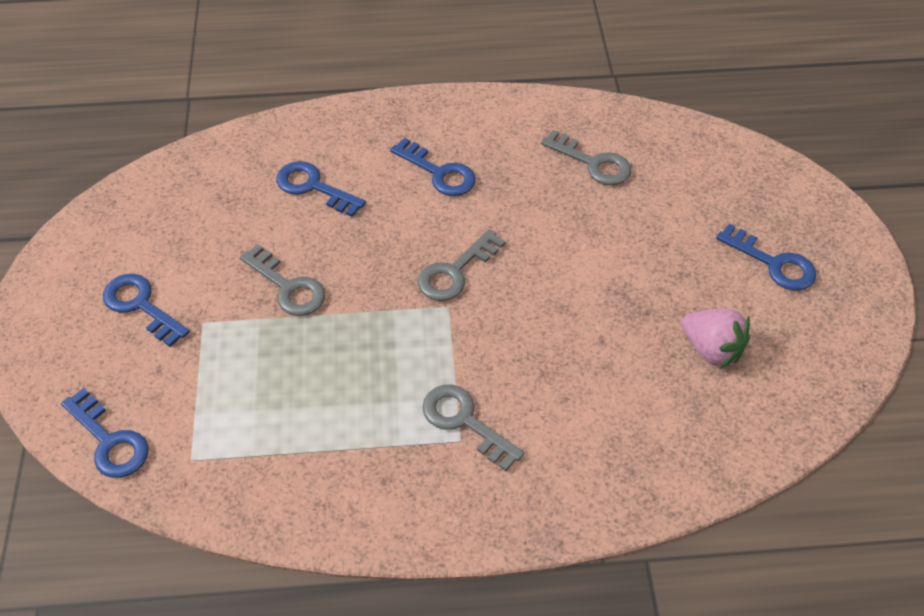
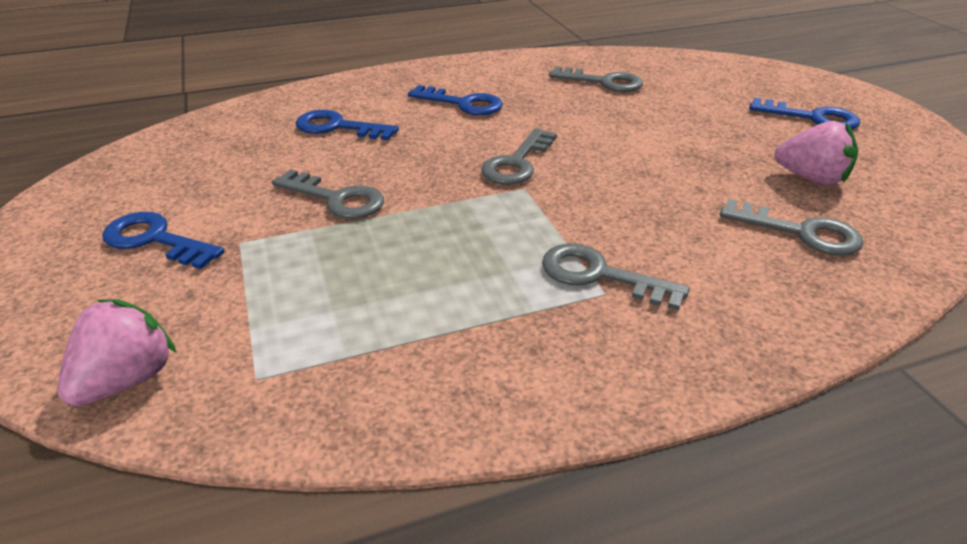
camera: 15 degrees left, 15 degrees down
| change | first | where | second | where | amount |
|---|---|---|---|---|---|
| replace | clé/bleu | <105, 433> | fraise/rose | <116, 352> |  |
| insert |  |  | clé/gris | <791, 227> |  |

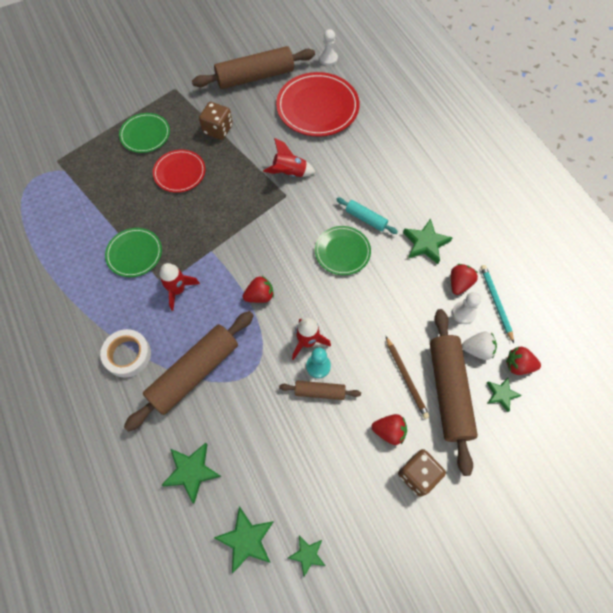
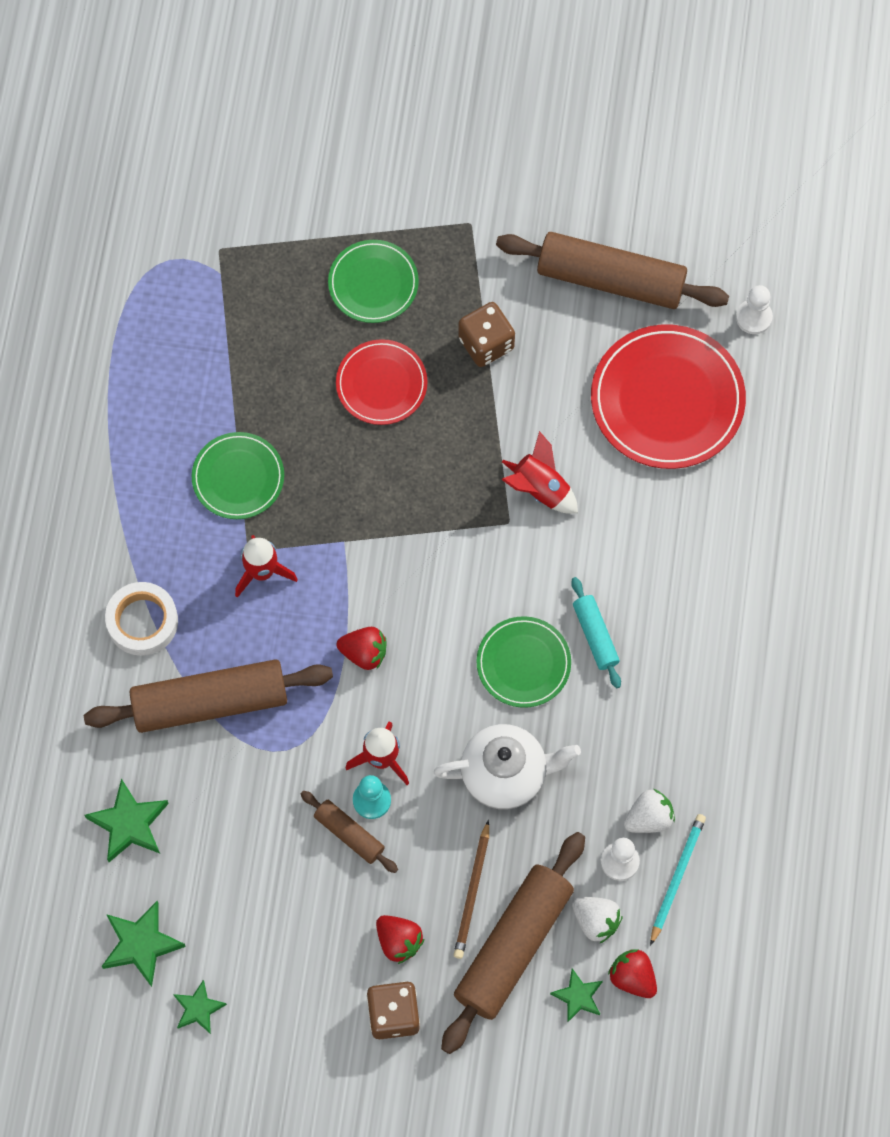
camera: 35 degrees right, 5 degrees up
| change | first | where | second | where | amount |
|---|---|---|---|---|---|
| delete | étoile/vert | <428, 241> |  |  |  |
| recolor | fraise/rouge | <464, 279> | fraise/blanc | <649, 811> |  |
| insert |  |  | théière/blanc | <507, 766> |  |

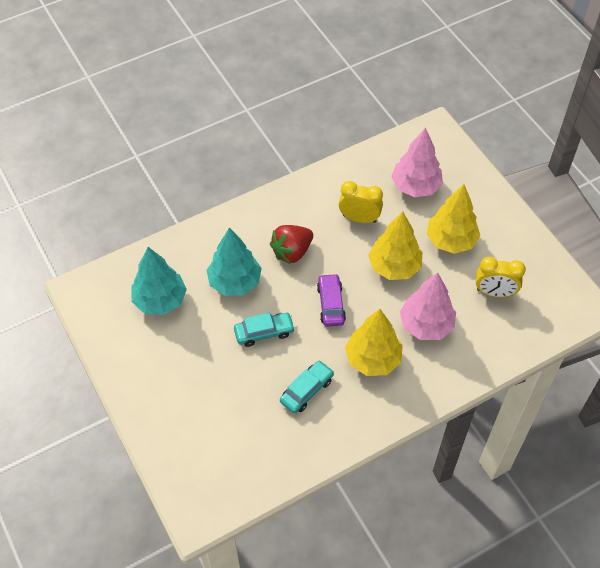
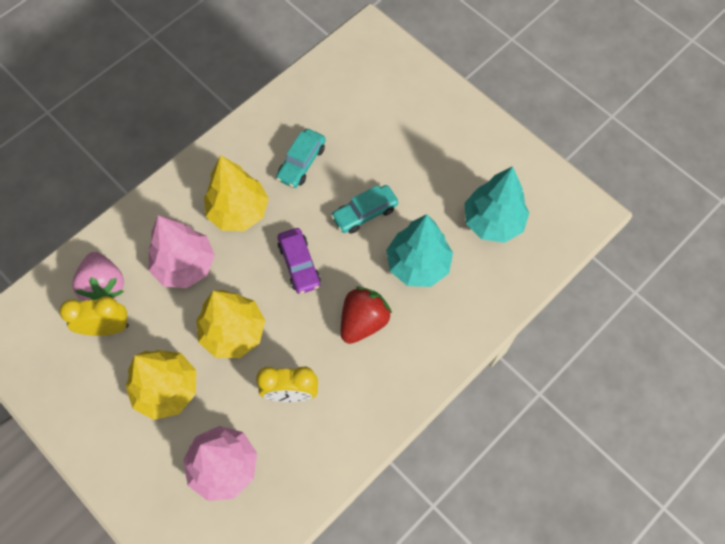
camera: 165 degrees right, 10 degrees up
| change | first | where | second | where | amount |
|---|---|---|---|---|---|
| insert |  |  | fraise/rose | <98, 276> |  |

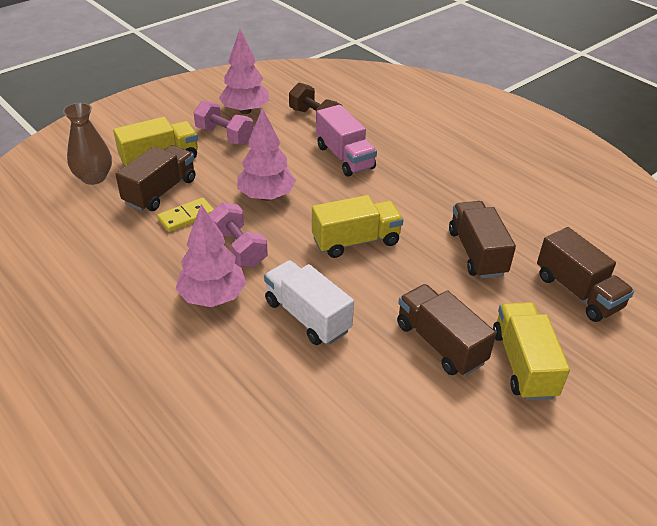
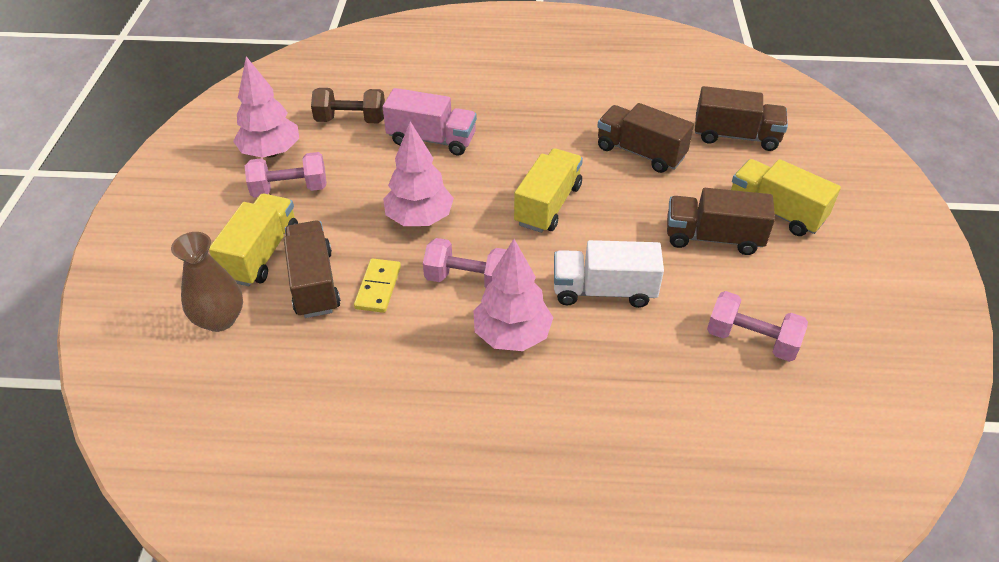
camera: 45 degrees left, 5 degrees up
| change | first | where | second | where | amount |
|---|---|---|---|---|---|
| insert |  |  | haltère/rose | <757, 326> |  |

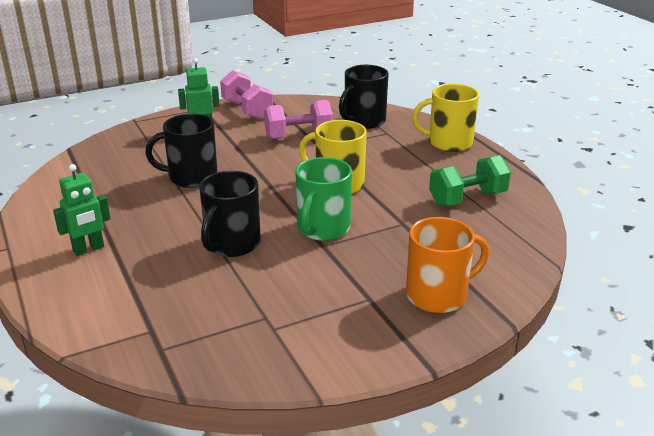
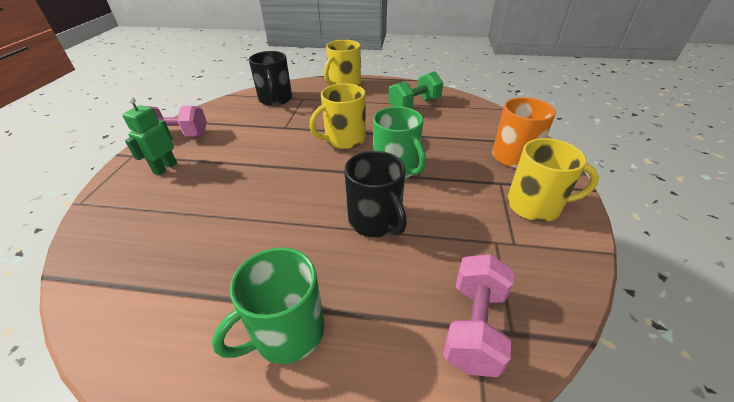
camera: 55 degrees left, 10 degrees up
| change | first | where | second | where | amount |
|---|---|---|---|---|---|
| replace | robot/vert | <82, 210> | tasse/vert | <268, 305> |  |
| delete | tasse/noir | <181, 151> |  |  |  |
| move | haltère/rose | <298, 119> |  | <478, 315> |  |
| rotate | haltère/vert | <470, 180> |  | <415, 89> | 45 degrees clockwise |
| insert |  |  | tasse/jaune | <553, 180> |  |

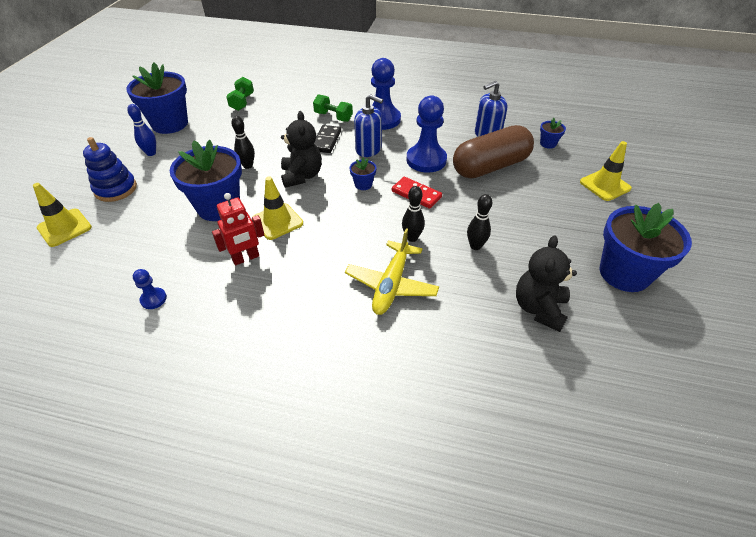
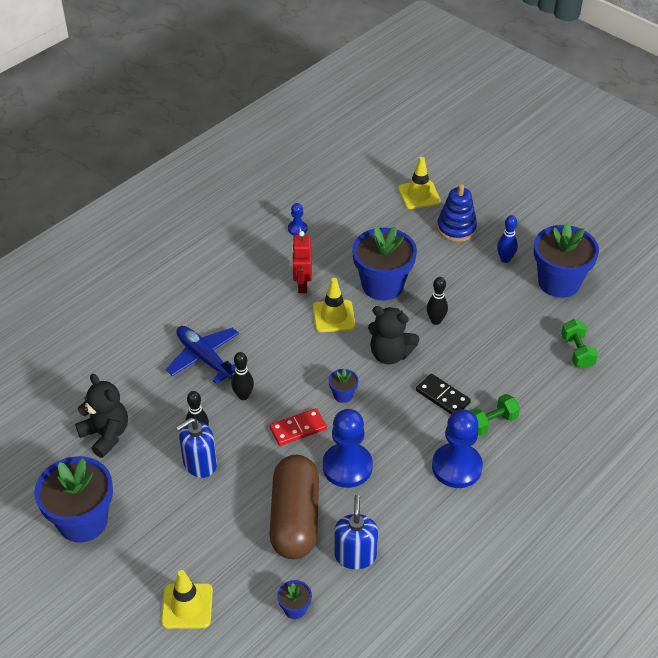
camera: 120 degrees right, 0 degrees up
| change | first | where | second | where | amount |
|---|---|---|---|---|---|
| rotate | haltère/vert | <240, 94> |  | <579, 344> | 45 degrees clockwise |
| recolor | avion/jaune | <392, 271> | avion/bleu | <202, 355> |  |
| move | distributeur de savon/bleu | <368, 125> |  | <196, 448> |  |

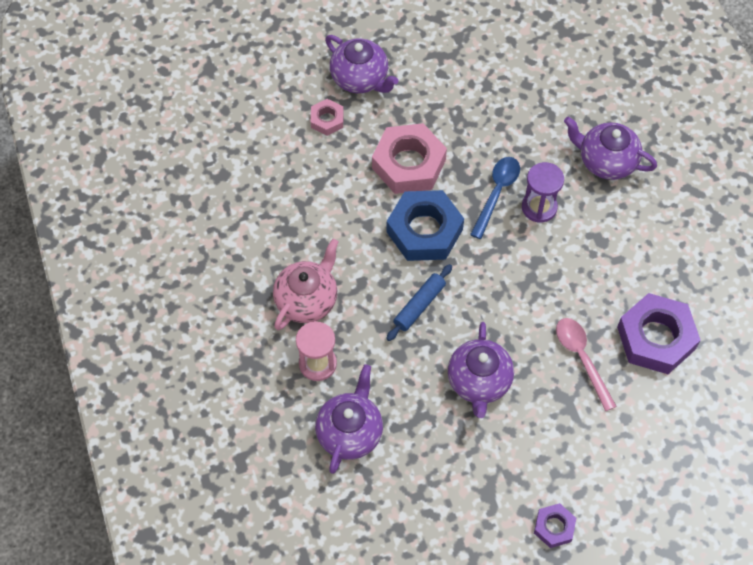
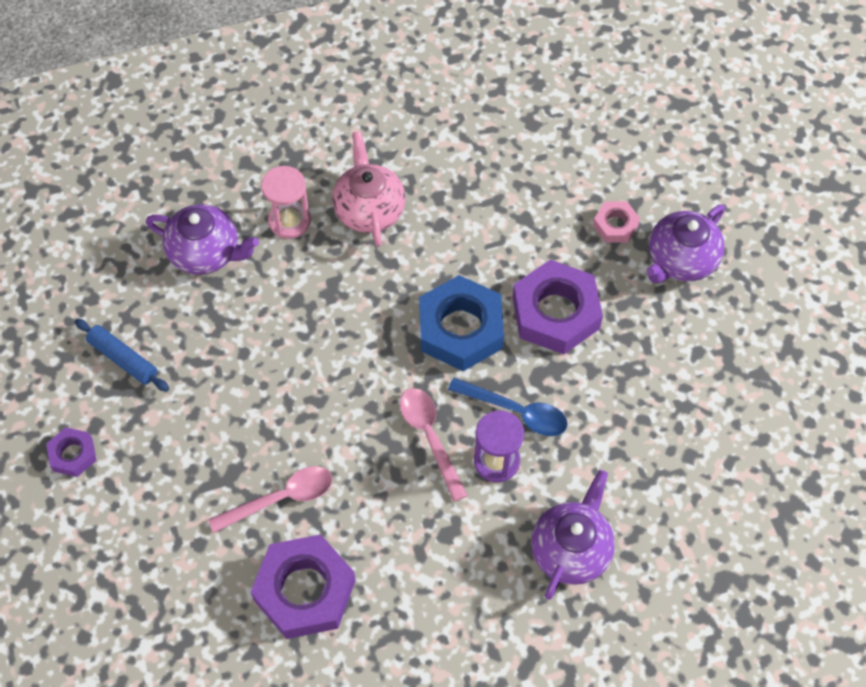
camera: 90 degrees right, 0 degrees up
| change | first | where | second | where | amount |
|---|---|---|---|---|---|
| rotate | théière/rose | <306, 284> |  | <369, 189> | 135 degrees counterclockwise |
| recolor | écrou/rose | <409, 158> | écrou/violet | <558, 307> |  |
| move | rouleau à pâtisserie/bleu | <419, 302> |  | <122, 355> |  |
| delete | théière/violet | <481, 370> |  |  |  |
| insert |  |  | cuillère/rose | <434, 445> |  |

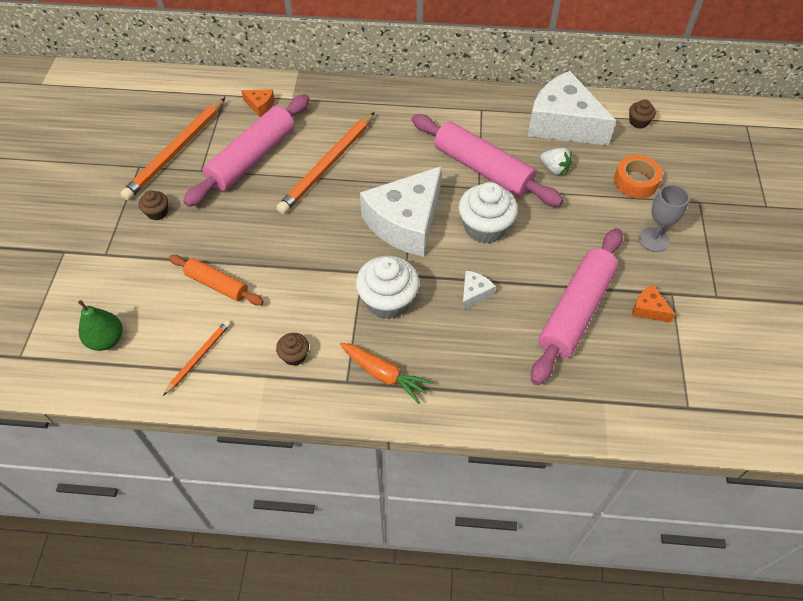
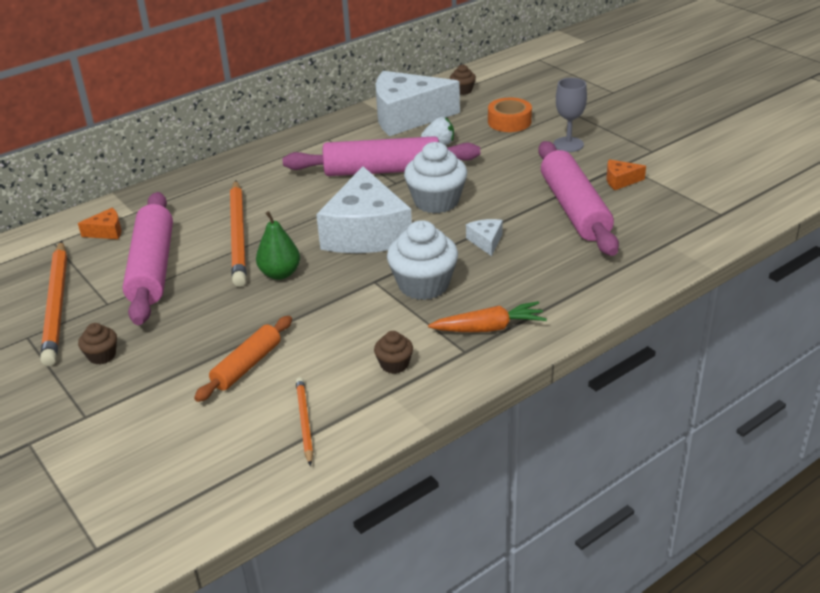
camera: 40 degrees left, 20 degrees down
| change | first | where | second | where | amount |
|---|---|---|---|---|---|
| move | poire/vert | <100, 325> |  | <278, 245> |  |
| rotate | rouleau à pâtisserie/orange | <216, 280> |  | <243, 359> | 45 degrees counterclockwise |

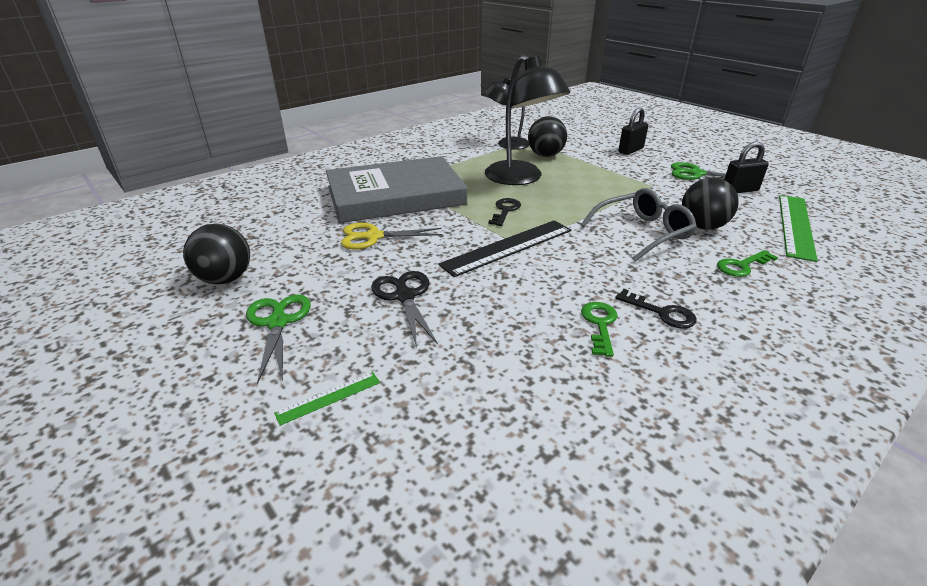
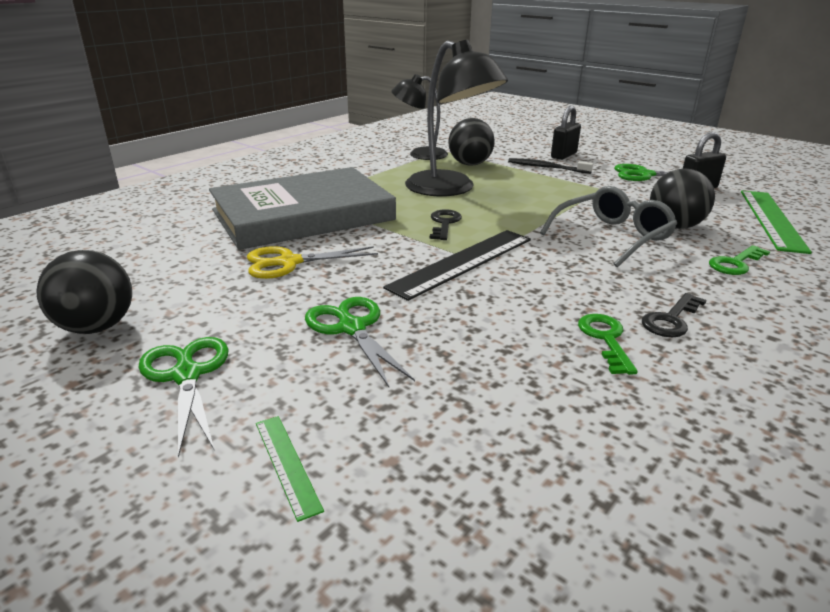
camera: 10 degrees left, 5 degrees down
| change | first | where | second | where | amount |
|---|---|---|---|---|---|
| rotate | règle/vert | <327, 399> |  | <290, 469> | 75 degrees counterclockwise |
| recolor | ciseaux/noir | <404, 309> | ciseaux/vert | <360, 342> |  |
| rotate | clé/noir | <656, 309> |  | <674, 315> | 105 degrees clockwise |
| insert |  |  | brosse à dents/noir | <550, 166> |  |

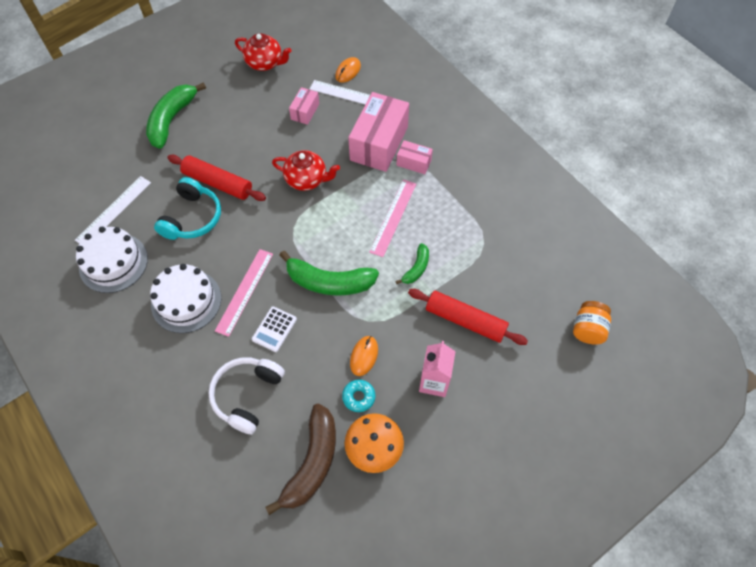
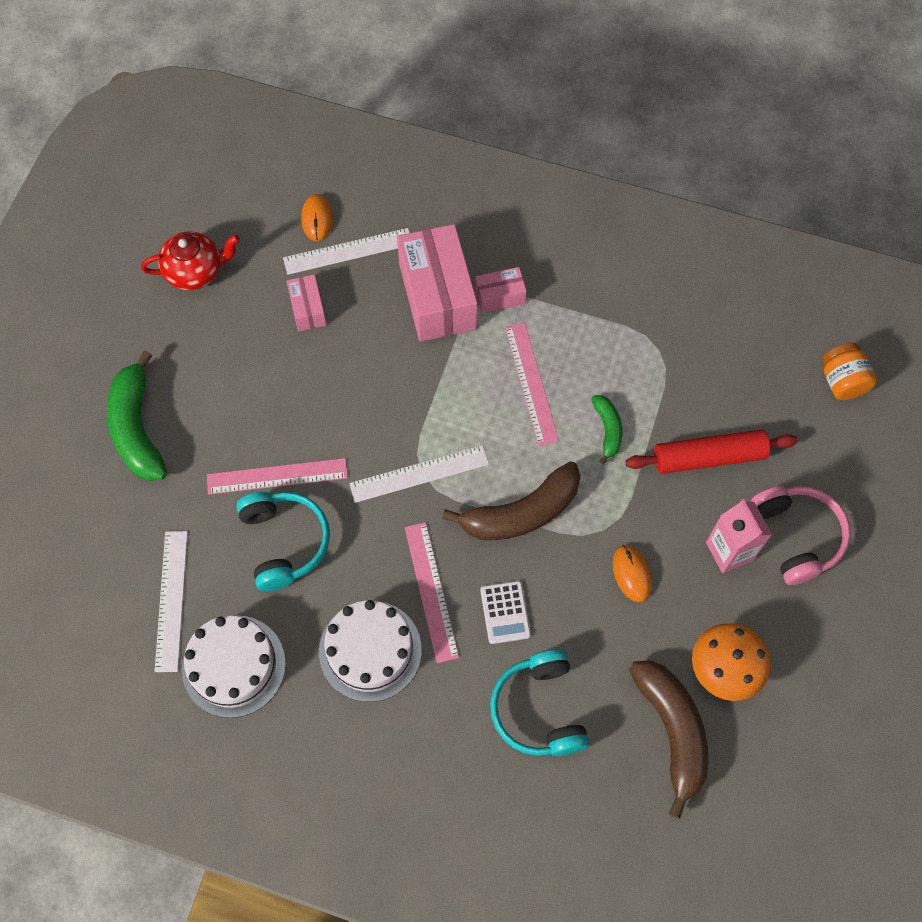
camera: 35 degrees left, 5 degrees up
| change | first | where | second | where | amount |
|---|---|---|---|---|---|
| replace | rouleau à pâtisserie/rouge | <216, 178> | règle/rose | <277, 476> |  |
| recolor | casque audio/blanc | <246, 395> | casque audio/turquoise | <539, 702> |  |
| delete | théière/rouge | <306, 170> |  |  |  |
| recolor | banane/vert | <329, 273> | banane/marron | <511, 500> |  |
| delete | beignet/turquoise | <358, 396> |  |  |  |
| insert |  |  | règle/blanc | <419, 474> |  |
| insert |  |  | casque audio/rose | <801, 535> |  |

